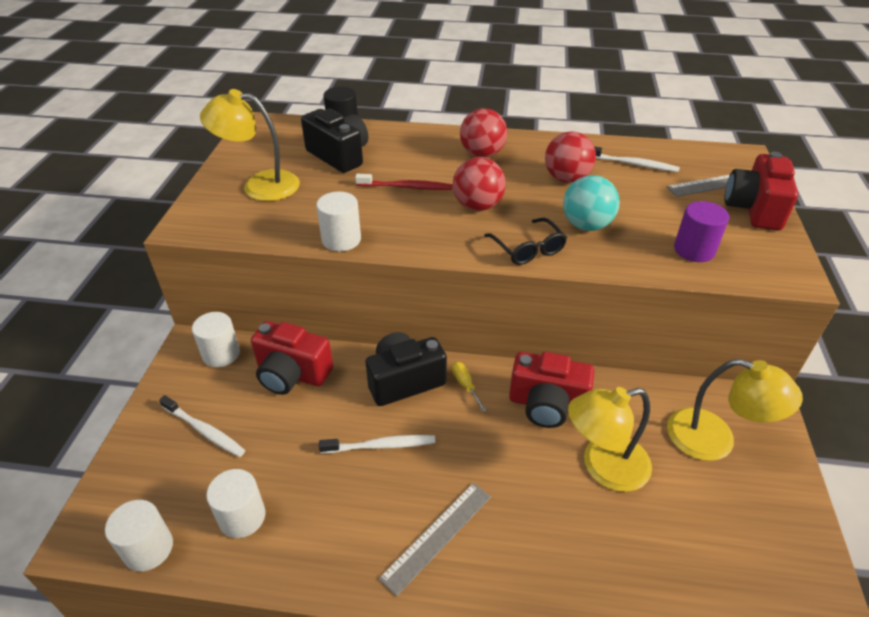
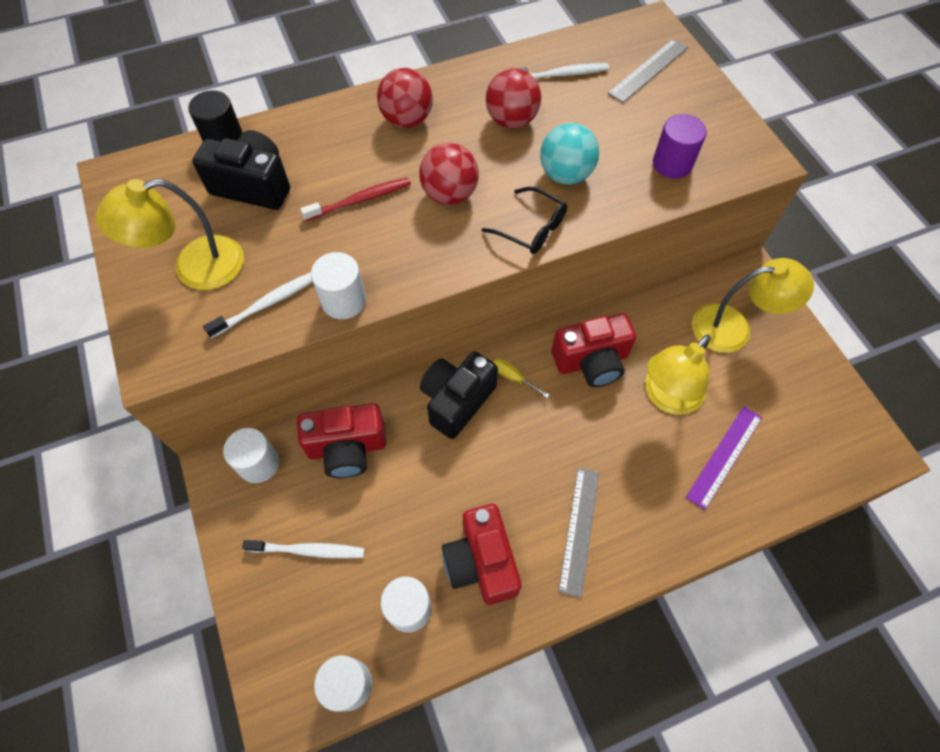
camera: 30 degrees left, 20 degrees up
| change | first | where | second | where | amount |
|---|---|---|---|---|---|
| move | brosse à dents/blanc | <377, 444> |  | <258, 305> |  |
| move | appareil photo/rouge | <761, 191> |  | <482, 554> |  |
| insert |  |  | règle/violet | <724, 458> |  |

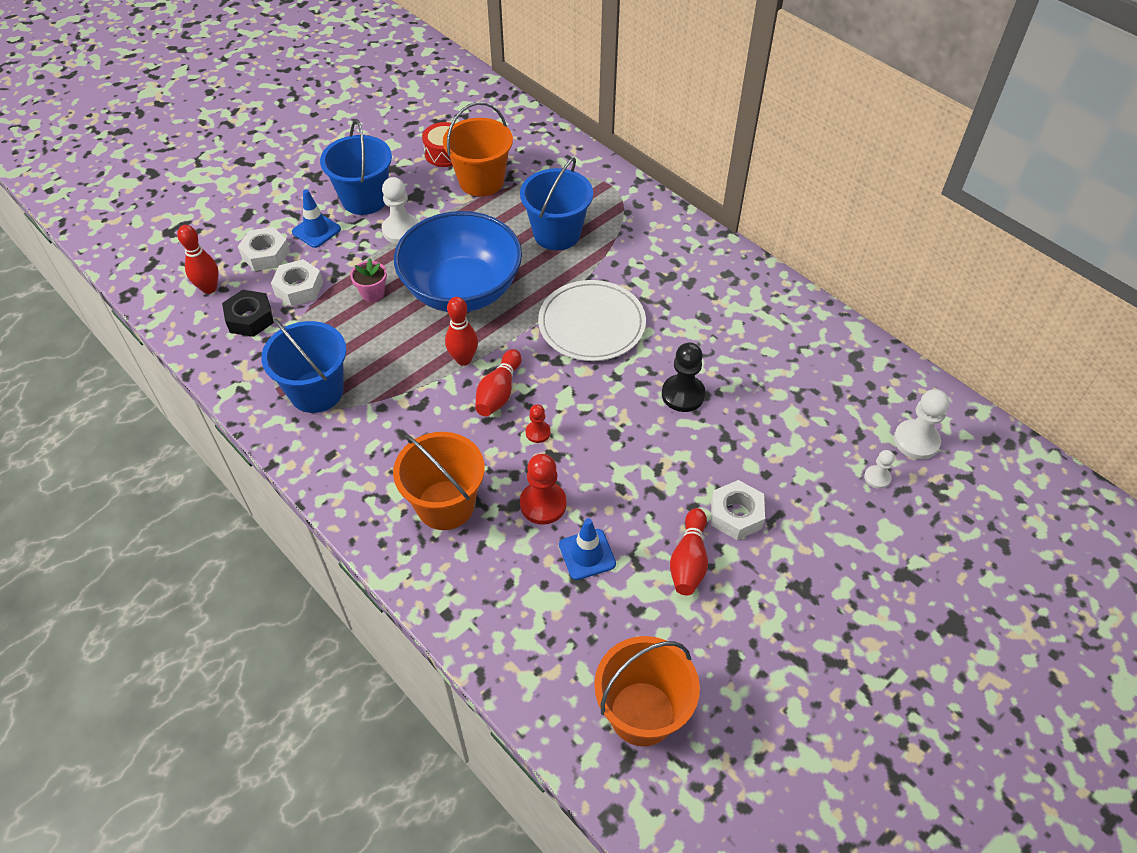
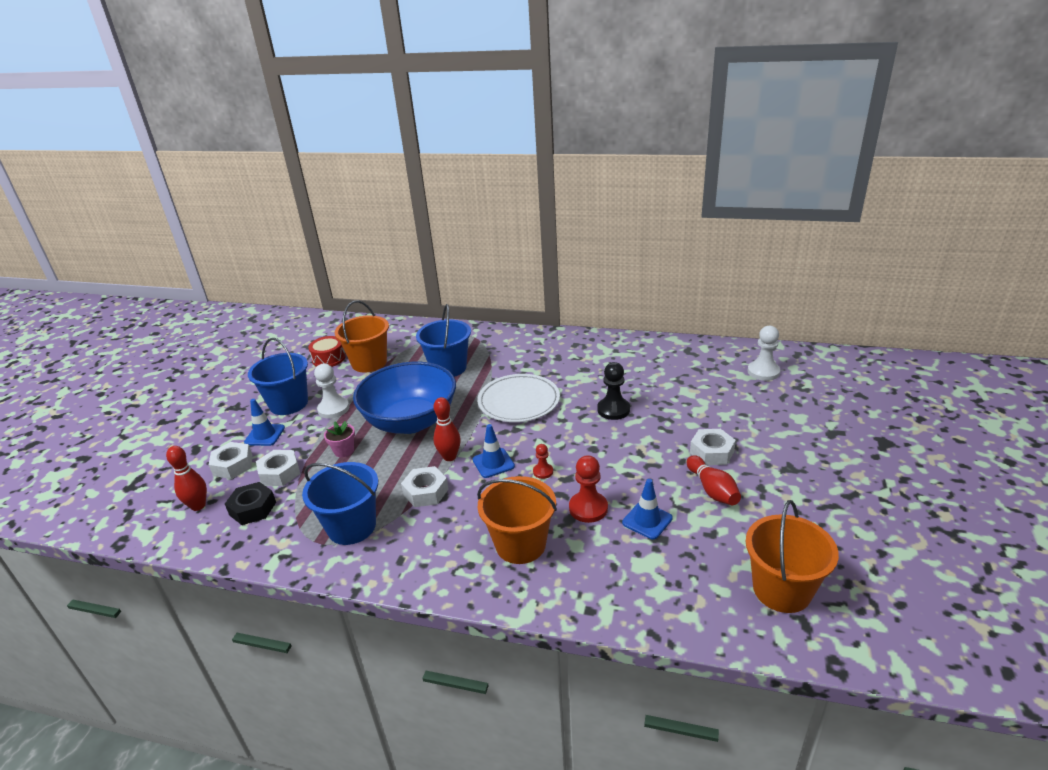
camera: 30 degrees left, 20 degrees down
| change | first | where | second | where | amount |
|---|---|---|---|---|---|
| replace | quille/rouge | <498, 382> | cône de chantier/bleu | <494, 451> |  |
| delete | pion/blanc | <879, 469> |  |  |  |
| insert |  |  | écrou/blanc | <425, 486> |  |

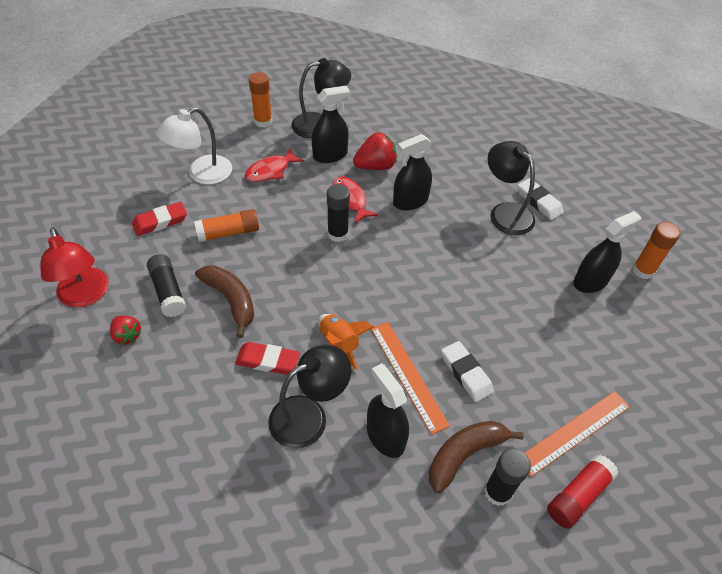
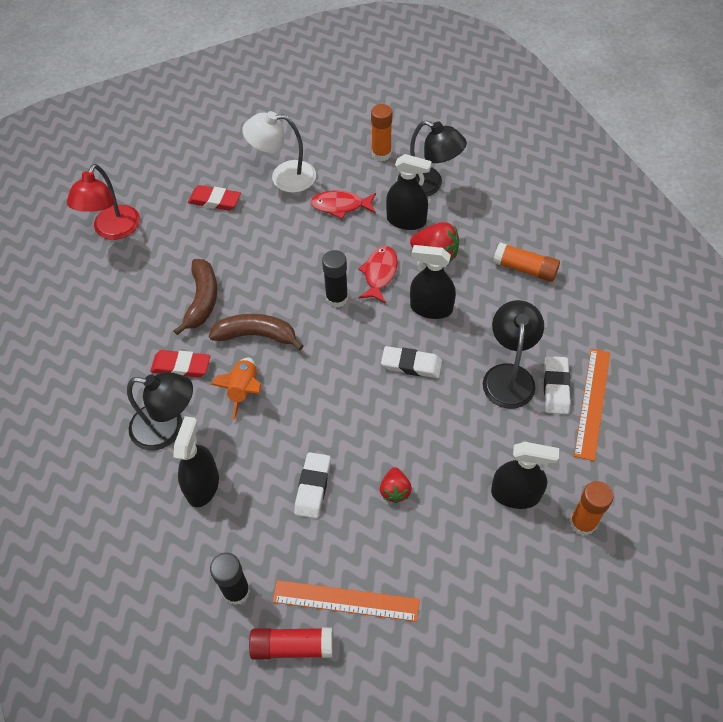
camera: 45 degrees right, 5 degrees up
| change | first | where | second | where | amount |
|---|---|---|---|---|---|
| move | fraise/rouge | <125, 330> |  | <396, 485> |  |
| delete | bâton de colle/noir | <166, 285> |  |  |  |
| move | bâton de colle/orange | <226, 225> |  | <526, 262> |  |
| rotate | gomme/rouge | <267, 358> |  | <180, 363> | 45 degrees counterclockwise |
| move | règle/orange | <410, 378> |  | <592, 404> |  |
| move | banane/marron | <476, 457> |  | <256, 332> |  |
| insert |  |  | gomme/blanc | <411, 362> |  |

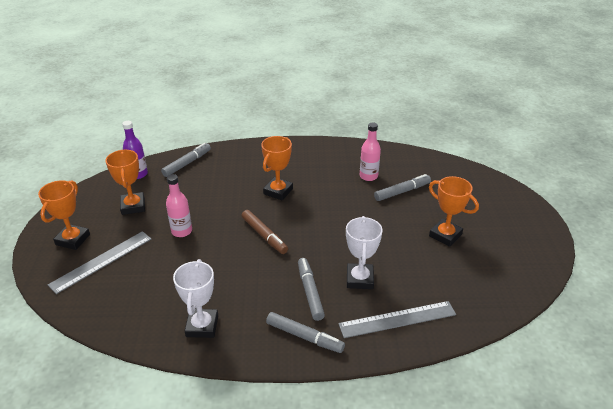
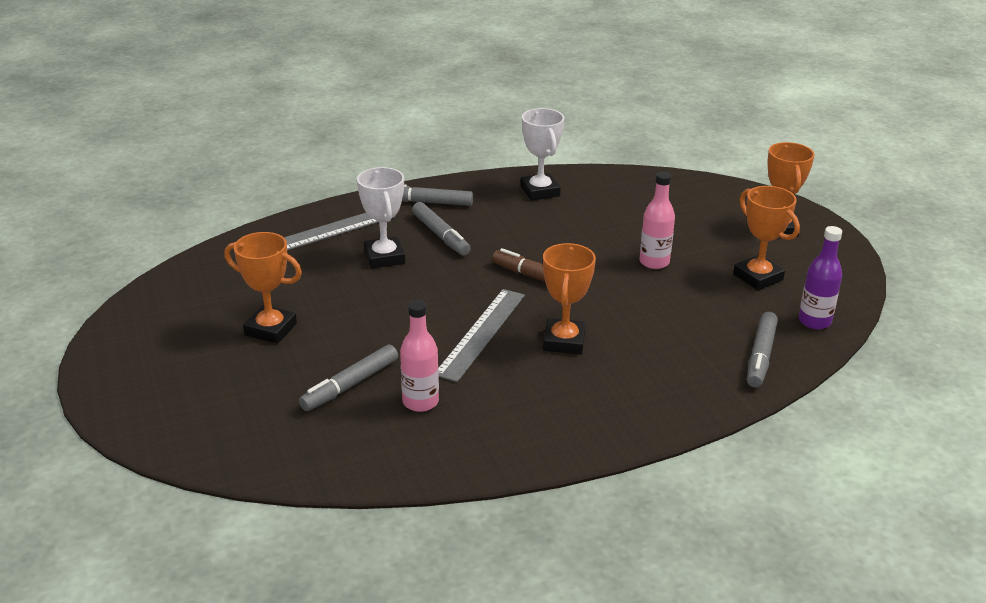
camera: 160 degrees right, 5 degrees down
| change | first | where | second | where | amount |
|---|---|---|---|---|---|
| move | règle/gris | <99, 262> |  | <482, 335> |  |

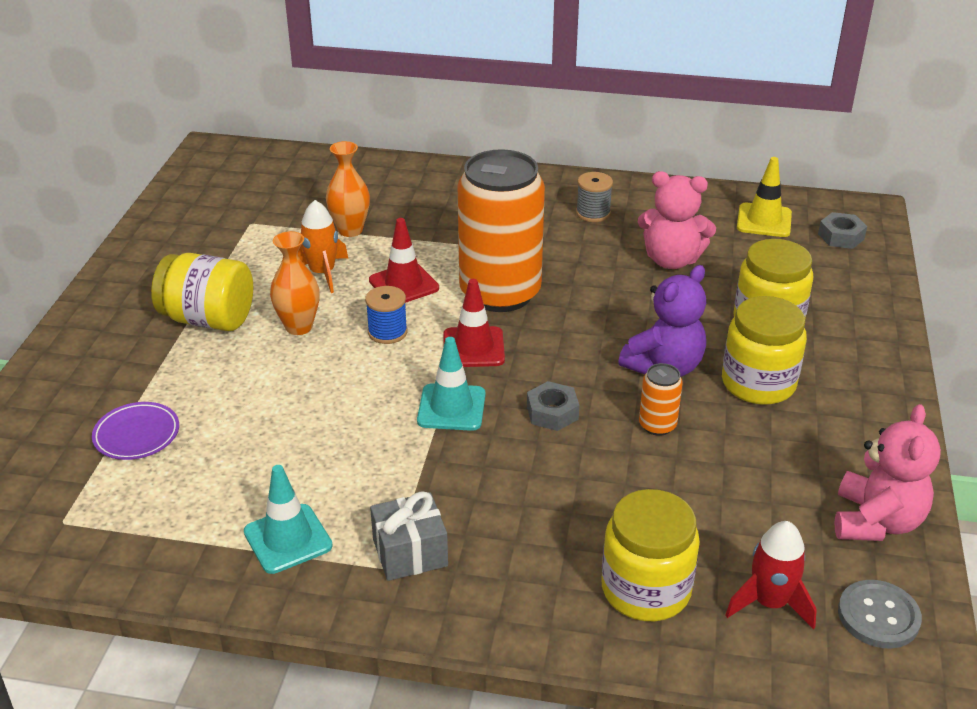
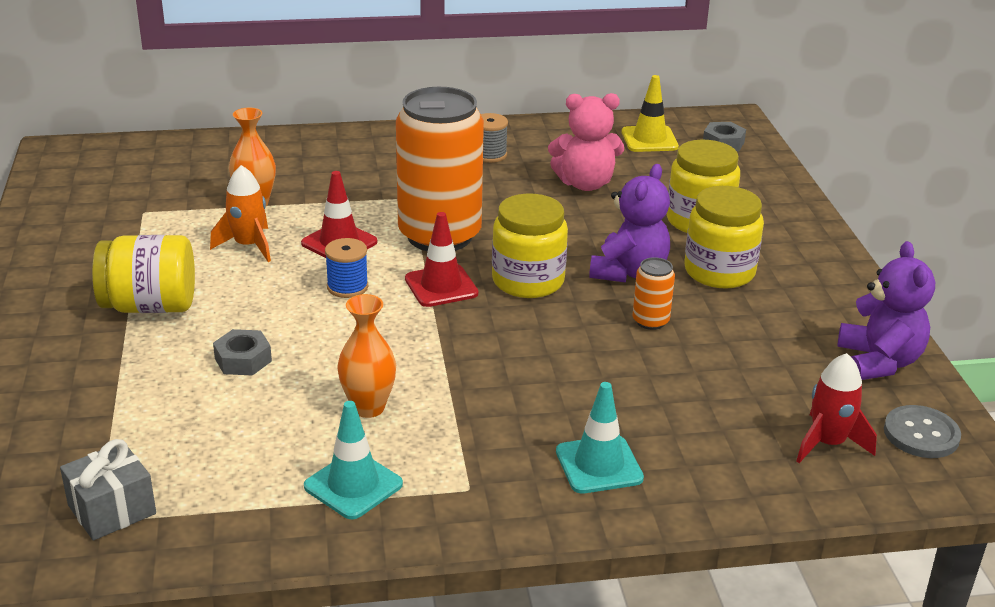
camera: 20 degrees left, 5 degrees down
| change | first | where | second | where | amount |
|---|---|---|---|---|---|
| delete | assiette/violet | <135, 431> |  |  |  |
| move | vase/orange | <294, 283> |  | <366, 356> |  |
| move | cadeau/gris | <409, 536> |  | <108, 490> |  |
| move | cône de chantier/turquoise | <451, 384> |  | <600, 438> |  |
| move | écrou/gris | <553, 406> |  | <242, 352> |  |
| move | bocal/jaune | <650, 555> |  | <530, 245> |  |
| recolor | ours en peluche/rose | <887, 472> | ours en peluche/violet | <886, 310> |  |

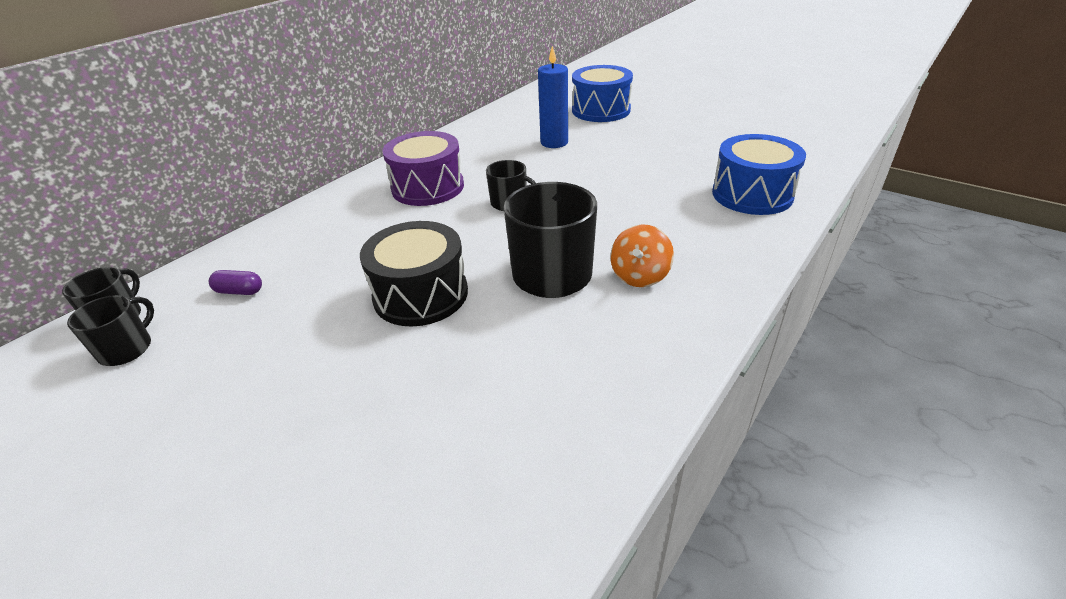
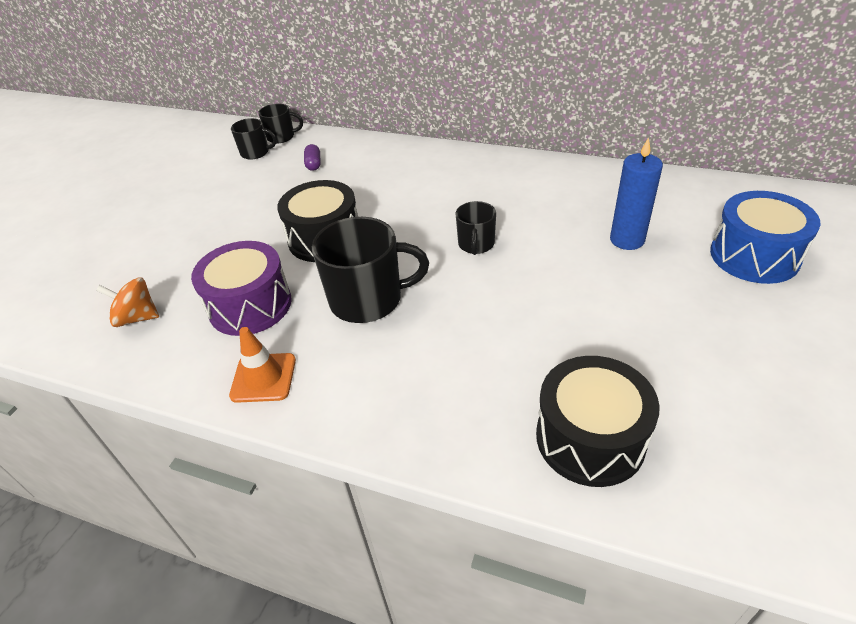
camera: 75 degrees right, 5 degrees up
| change | first | where | second | where | amount |
|---|---|---|---|---|---|
| move | tambour/violet | <423, 168> |  | <241, 288> |  |
| move | toupie/orange | <642, 255> |  | <127, 302> |  |
| recolor | tambour/bleu | <759, 174> | tambour/noir | <597, 421> |  |
| insert |  |  | cône de chantier/orange | <262, 365> |  |

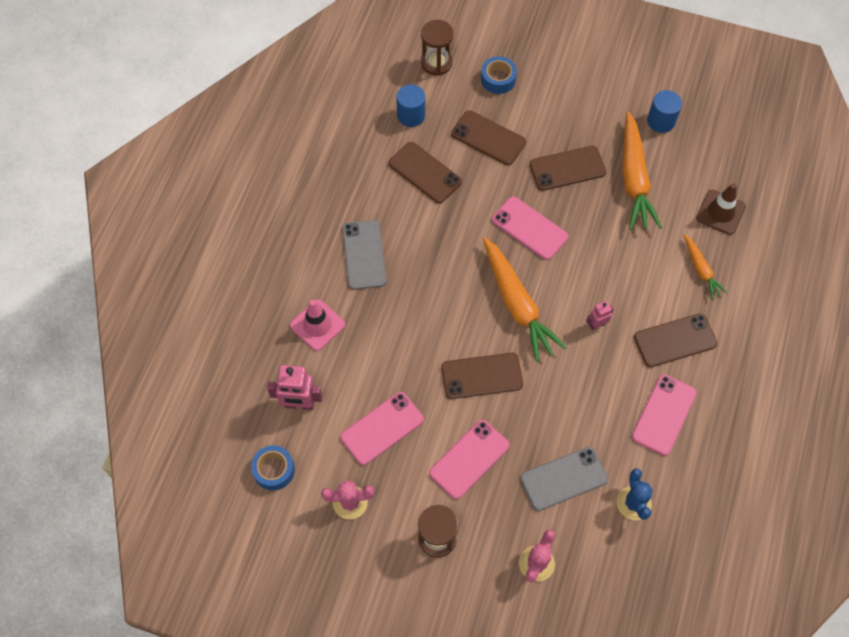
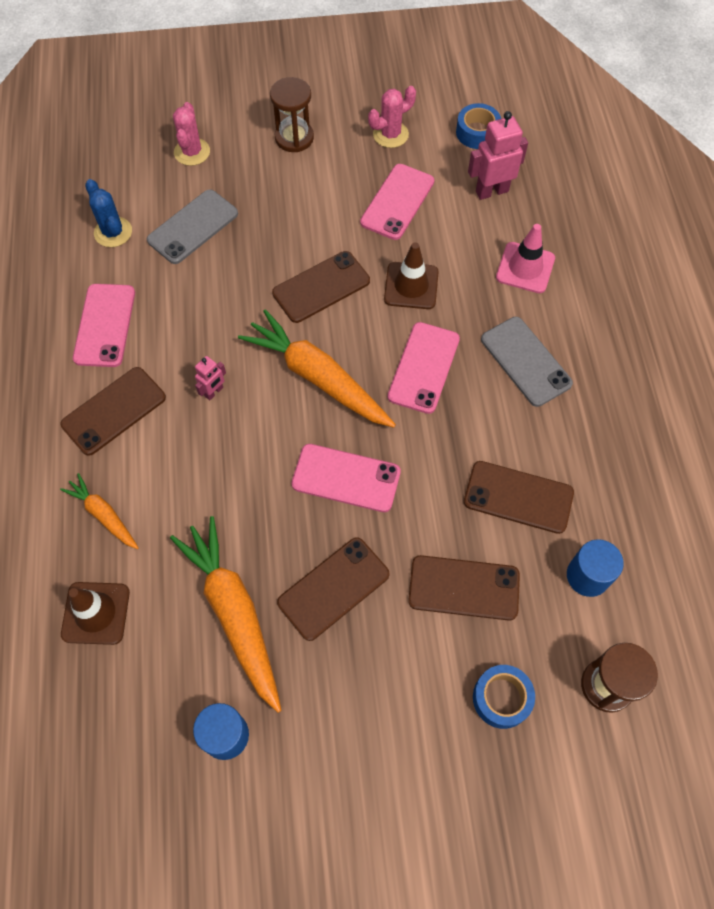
camera: 155 degrees right, 0 degrees up
| change | first | where | second | where | amount |
|---|---|---|---|---|---|
| move | téléphone/rose | <469, 459> |  | <424, 368> |  |
| insert |  |  | cône de chantier/marron | <411, 275> |  |

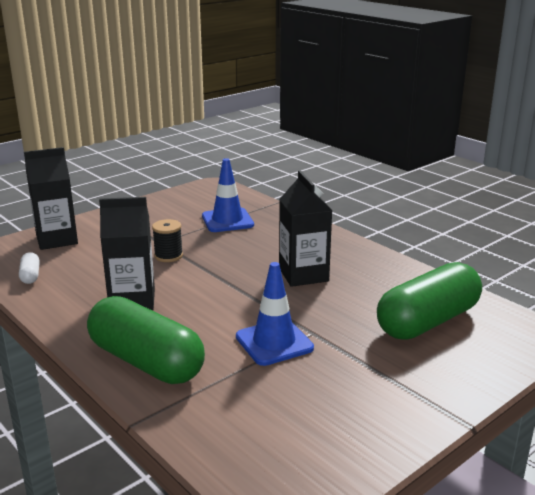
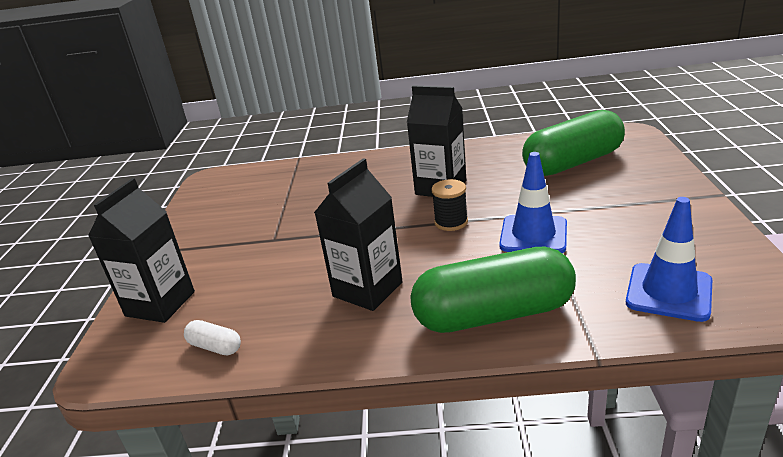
camera: 45 degrees left, 5 degrees up
| change | first | where | second | where | amount |
|---|---|---|---|---|---|
| move | bobine/noir | <167, 240> |  | <449, 205> |  |
| move | cône de chantier/bleu | <228, 195> |  | <669, 259> |  |
| rotate | gélule/vert | <429, 301> |  | <573, 143> | 60 degrees clockwise |

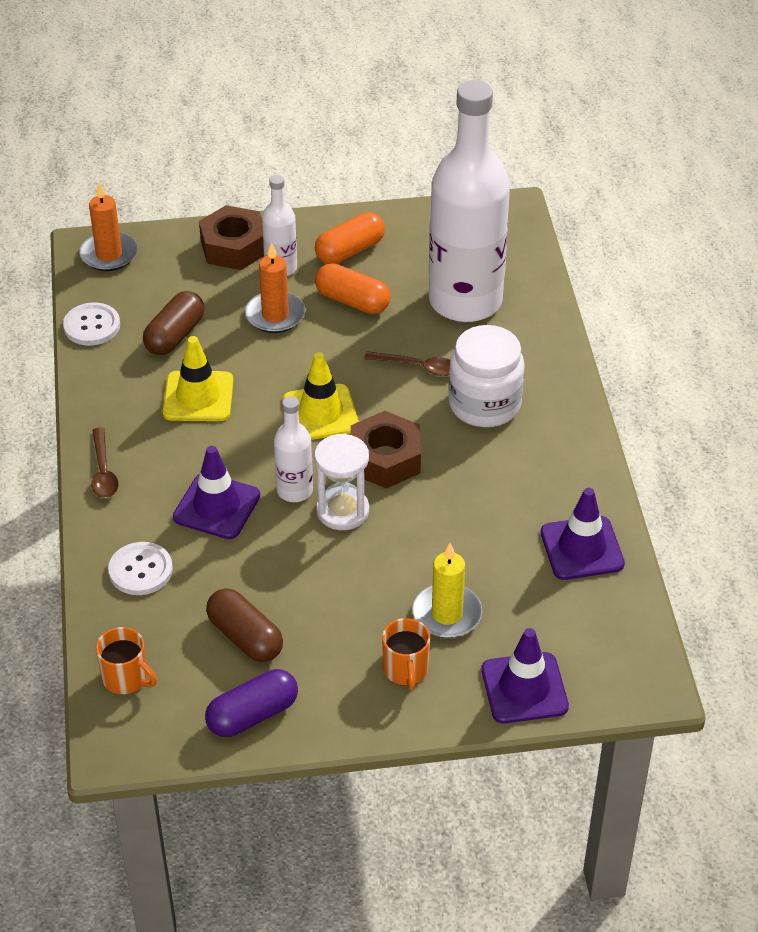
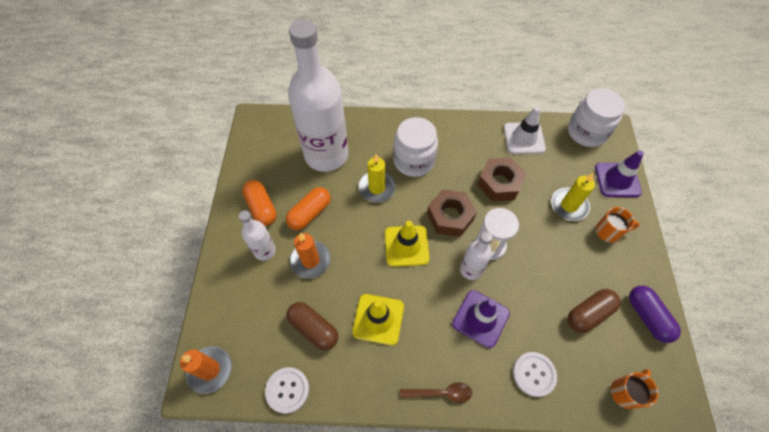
camera: 80 degrees left, 15 degrees up
| change | first | where | second | where | amount |
|---|---|---|---|---|---|
| move | écrou/marron | <231, 237> |  | <502, 179> |  |
| replace | cuillère/marron | <407, 363> | bougie/jaune | <377, 178> |  |
| recolor | cône de chantier/violet | <583, 534> | cône de chantier/blanc | <525, 130> |  |
| insert |  |  | bocal/blanc | <596, 117> |  |

